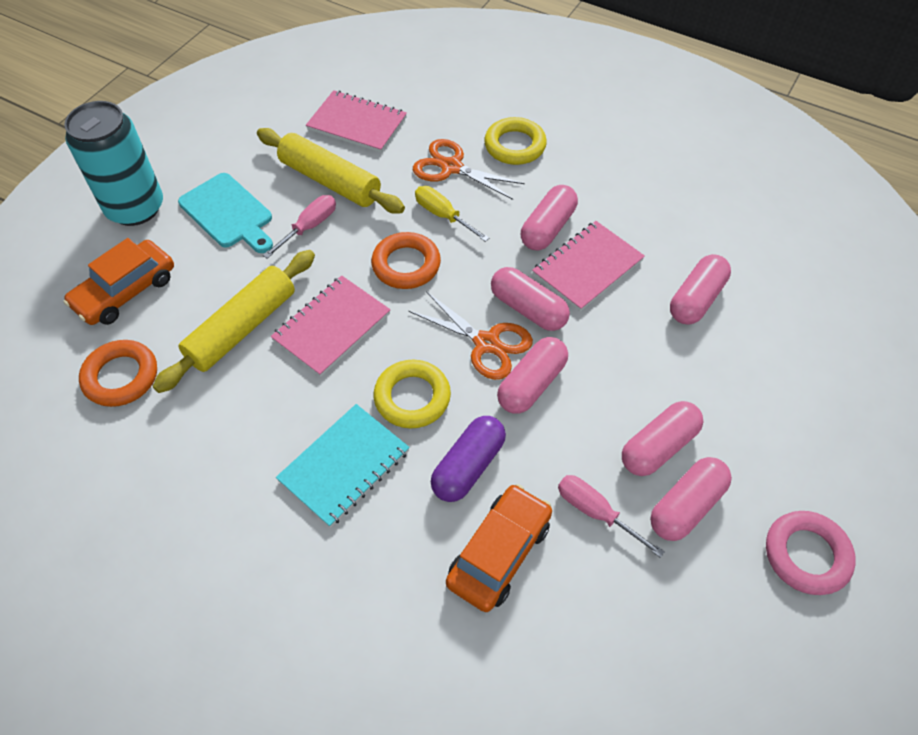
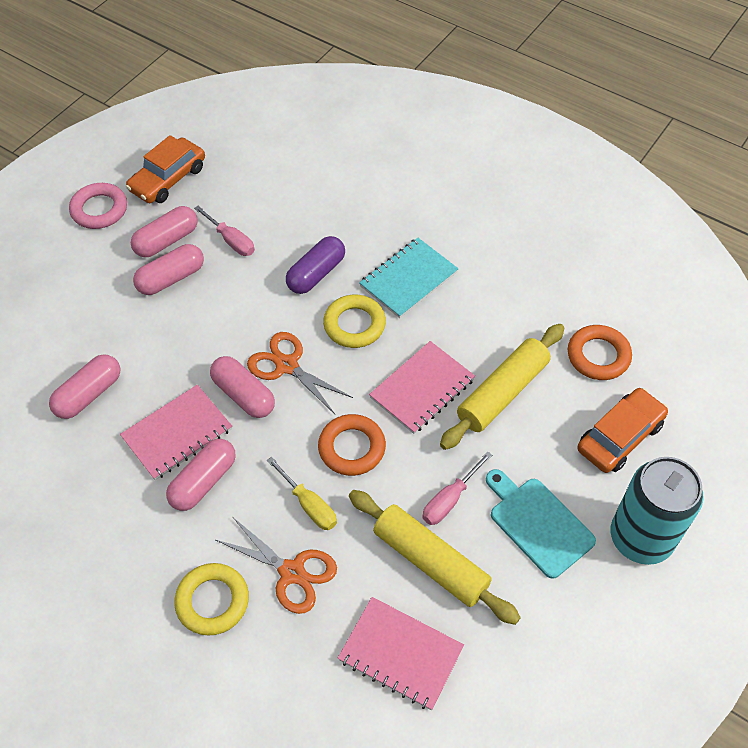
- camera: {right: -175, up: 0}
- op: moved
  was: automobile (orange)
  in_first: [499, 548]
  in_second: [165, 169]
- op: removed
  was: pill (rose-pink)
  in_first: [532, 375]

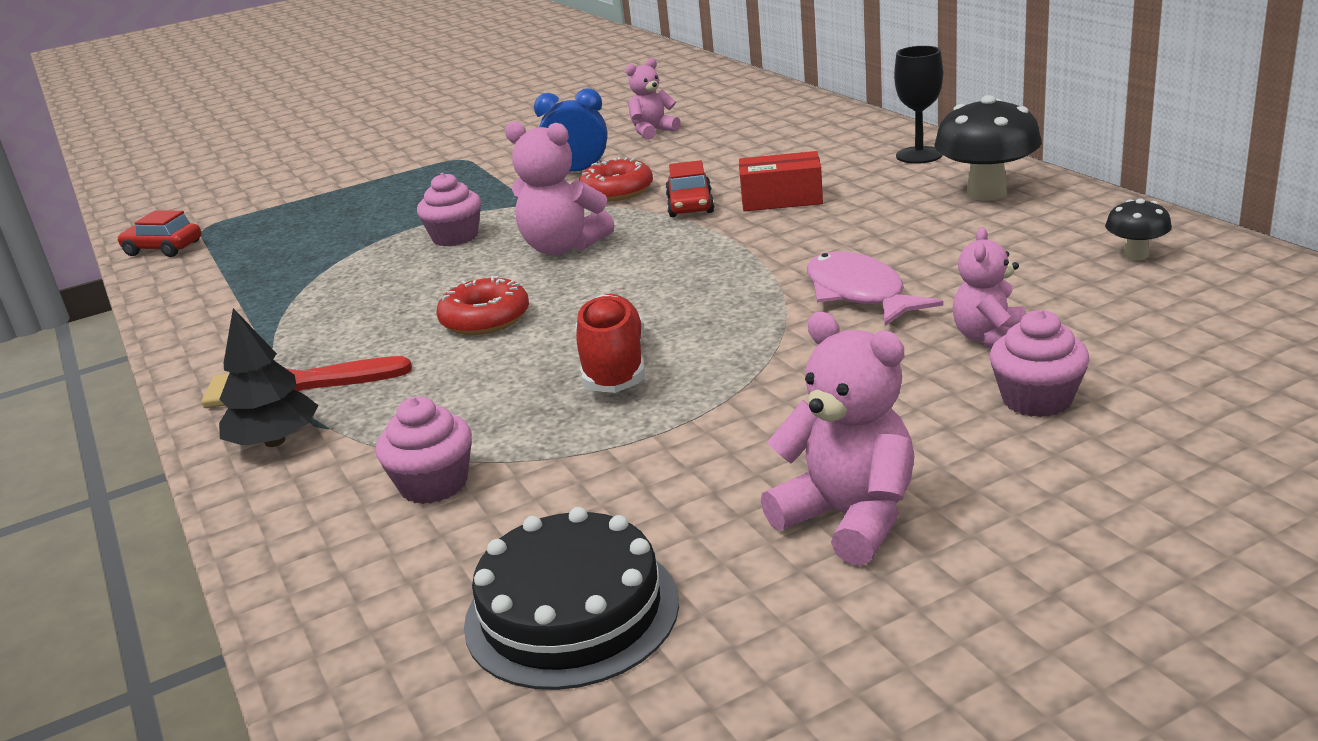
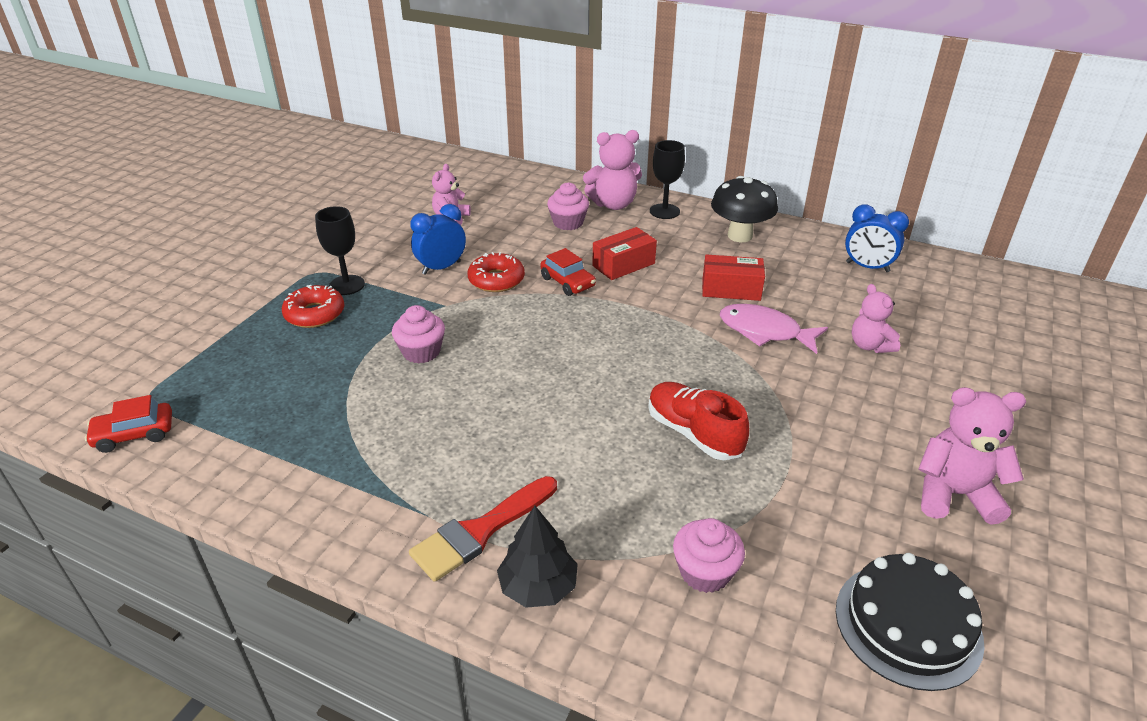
- camera: {right: -40, up: 10}
- op: moved
  was: glazed donut (scarlet)
  in_first: [483, 305]
  in_second: [313, 306]
- op: added
  now: chalice (jet-black)
  in_second: [340, 250]
- op: moved
  was: cupcake (rose-pink)
  in_first: [1039, 363]
  in_second: [568, 206]
- op: moved
  was: stuffed bear (rose-pink)
  in_first: [559, 188]
  in_second: [612, 170]
- op: added
  now: package (scarlet)
  in_second: [733, 277]
- op: replaced
  was: mushroom (jet-black)
  now: bedside clock (blue)
  in_first: [1138, 229]
  in_second: [877, 238]

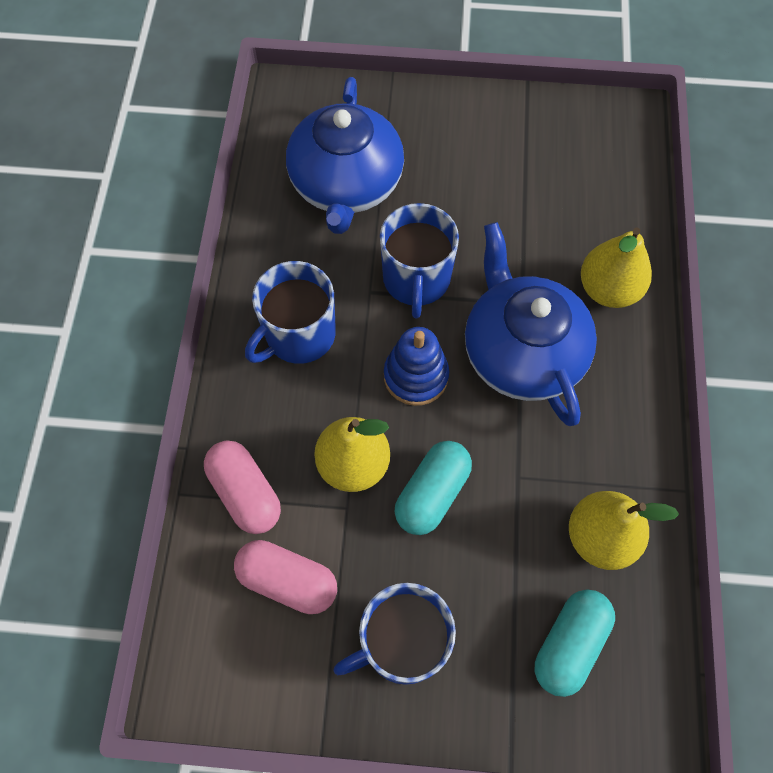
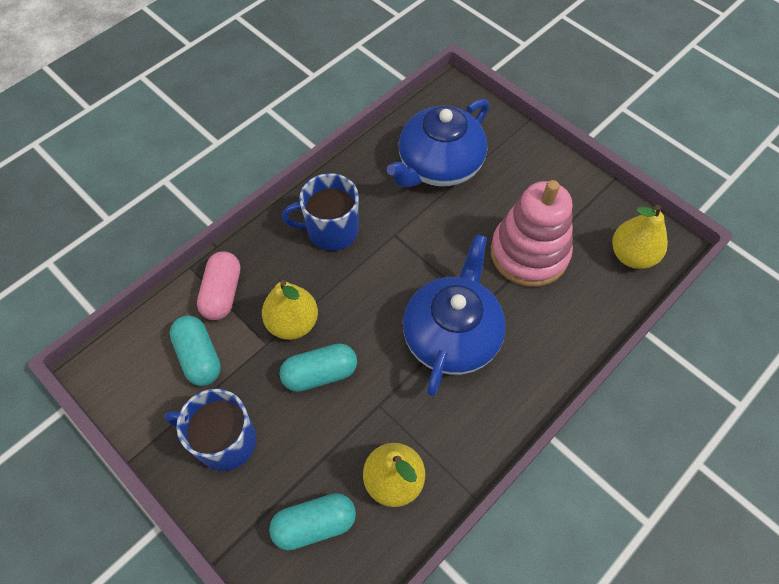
- camera: {right: 40, up: -5}
- op: recoloured
  was: pill (rose-pink)
  now: pill (teal)
  in_first: [285, 577]
  in_second: [195, 351]
- op: added
  now: stacking toy (rose-pink)
  in_second: [532, 233]
- op: moved
  was: pear fruit (yellow)
  in_first: [616, 267]
  in_second: [640, 237]
- op: removed
  was: coffee mug (blue)
  in_first: [419, 260]
- op: removed
  was: stacking toy (blue)
  in_first: [416, 366]

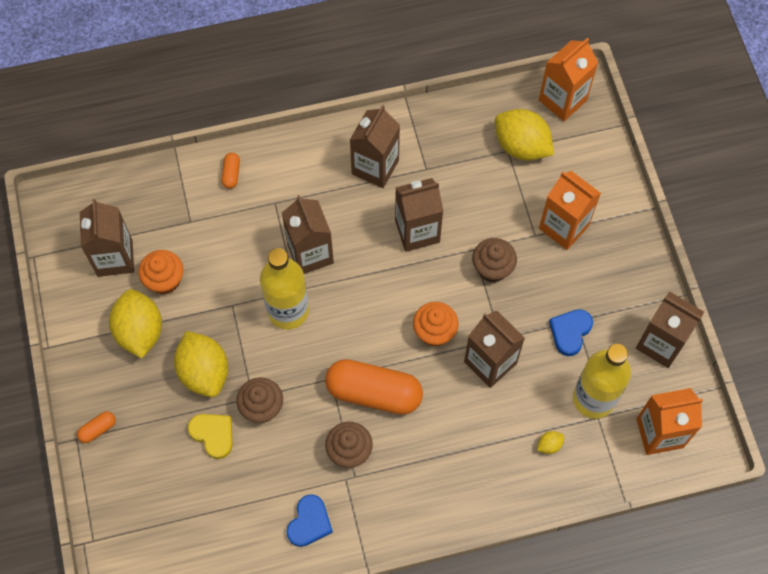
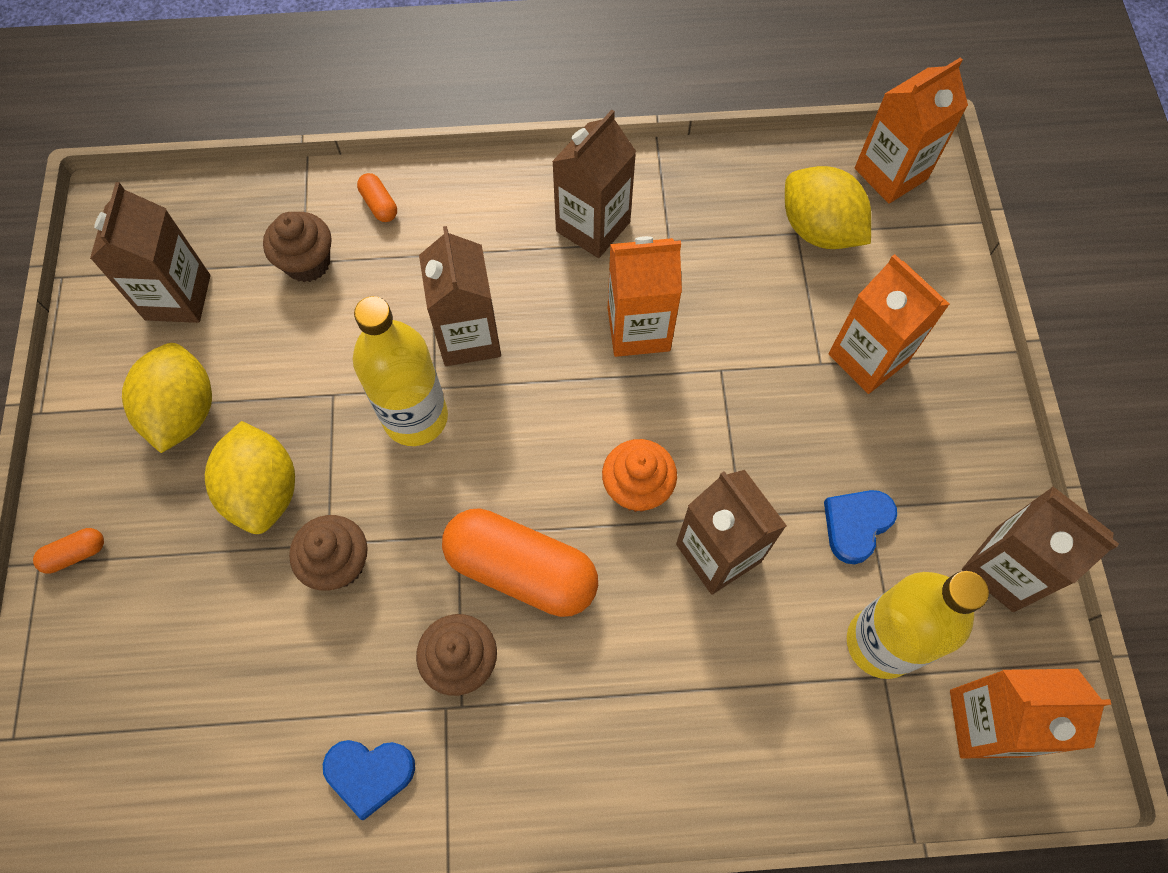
- camera: {right: 10, up: 0}
- op: moved
  was: cupcake (brown)
  in_first: [494, 260]
  in_second: [297, 247]
- op: turned
  was: heart (blue)
  in_first: [309, 520]
  in_second: [369, 780]
  clockwise: 60
- op: turned
  was: pill (orange)
  in_first: [230, 171]
  in_second: [377, 197]
  clockwise: -45
- op: recoloured
  was: juice carton (brown)
  now: juice carton (orange)
  in_first: [419, 215]
  in_second: [645, 296]
- op: removed
  was: cupcake (orange)
  in_first: [160, 272]
- op: removed
  was: heart (yellow)
  in_first: [210, 436]
- op: removed
  was: lemon (yellow)
  in_first: [550, 442]

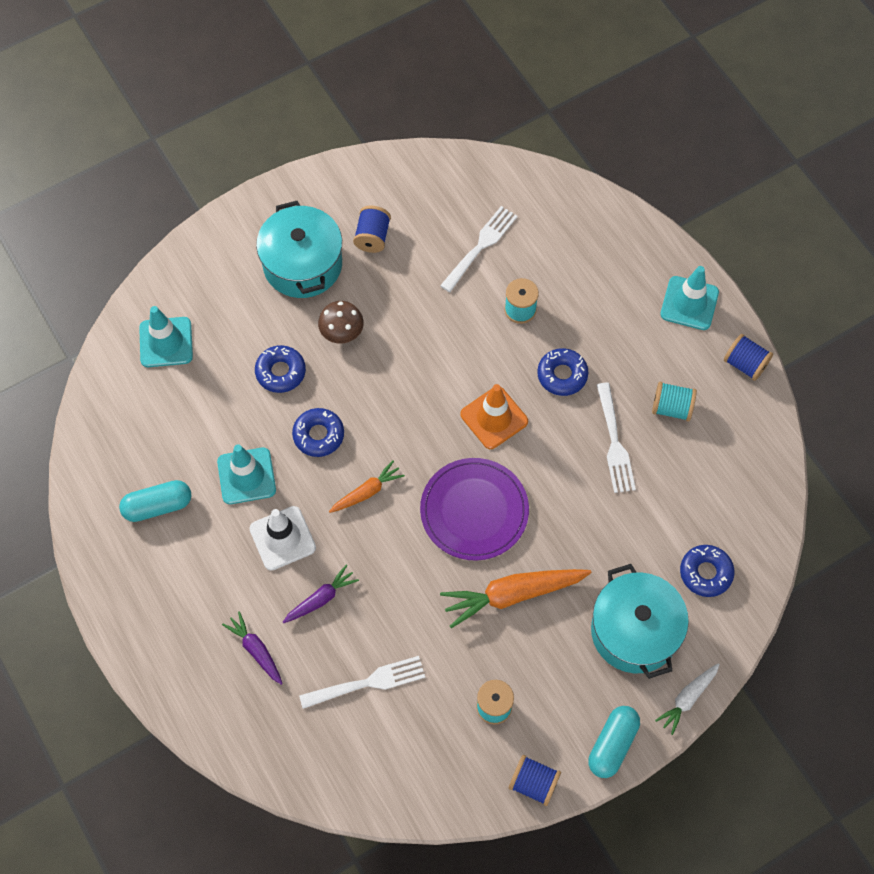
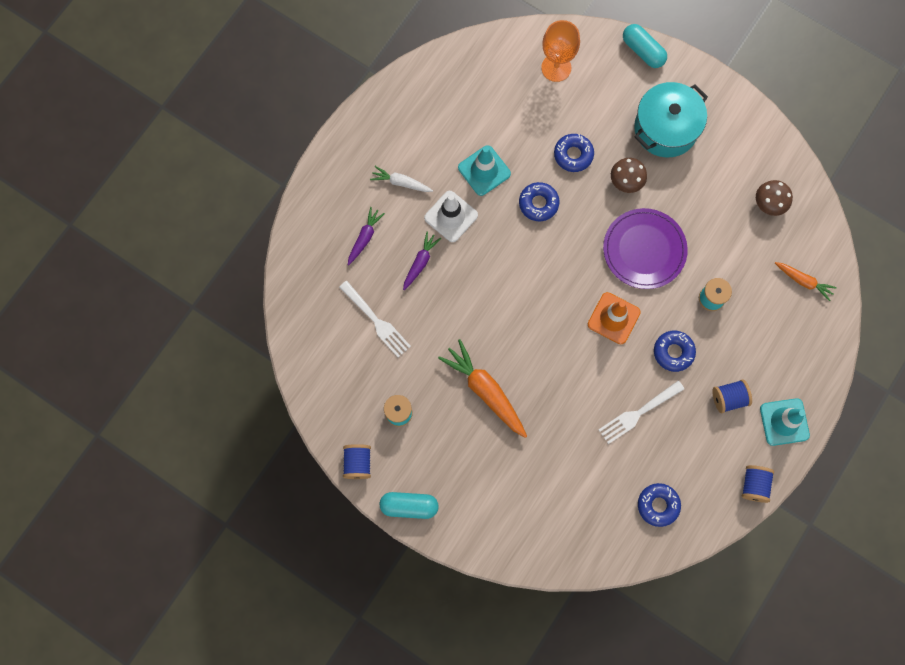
- camera: {right: 65, up: 10}
- op: moved
  was: root vegetable (pure white)
  in_first: [687, 699]
  in_second: [401, 179]
- op: turned
  was: root vegetable (purple)
  in_first: [321, 594]
  in_second: [422, 260]
  clockwise: -90
- op: replaced
  was: safety cone (teal)
  now: chalice (orange)
  in_first: [166, 336]
  in_second: [560, 51]
- op: moved
  was: flat dish (purple)
  in_first: [474, 509]
  in_second: [645, 248]
- op: moved
  was: pill (teal)
  in_first: [155, 501]
  in_second: [645, 46]
- op: moved
  was: glazed donut (blue)
  in_first: [707, 571]
  in_second: [659, 505]
- op: moved
  was: bobbin (blue)
  in_first: [372, 229]
  in_second: [732, 396]
- op: added
  now: mushroom (brown)
  in_second: [774, 198]
- op: moved
  was: root vegetable (orange)
  in_first: [367, 486]
  in_second: [806, 281]
- op: removed
  was: dinner fork (pure white)
  in_first: [479, 249]
- op: removed
  was: pot (teal)
  in_first: [640, 621]
- op: removed
  was: bobbin (teal)
  in_first: [674, 402]

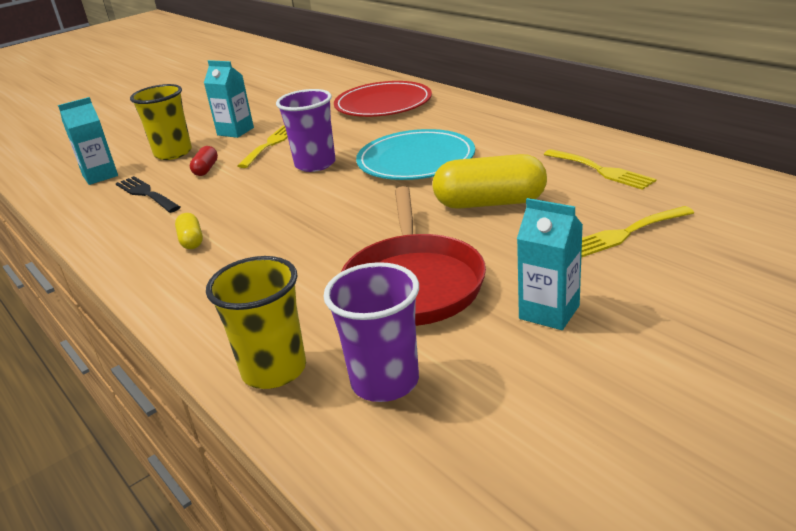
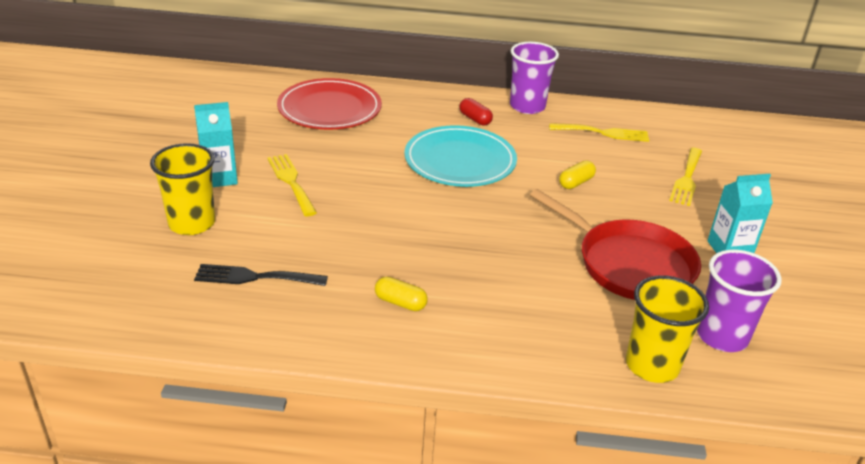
- camera: {right: -50, up: 5}
- op: moved
  was: pill (scarlet)
  in_first: [204, 161]
  in_second: [476, 111]
- op: moved
  was: tumbler (purple)
  in_first: [306, 130]
  in_second: [534, 78]
- op: resized
  was: pill (yellow)
  in_first: [489, 181]
  in_second: [577, 175]
  ratio: 0.48
- op: removed
  was: juice carton (teal)
  in_first: [88, 141]

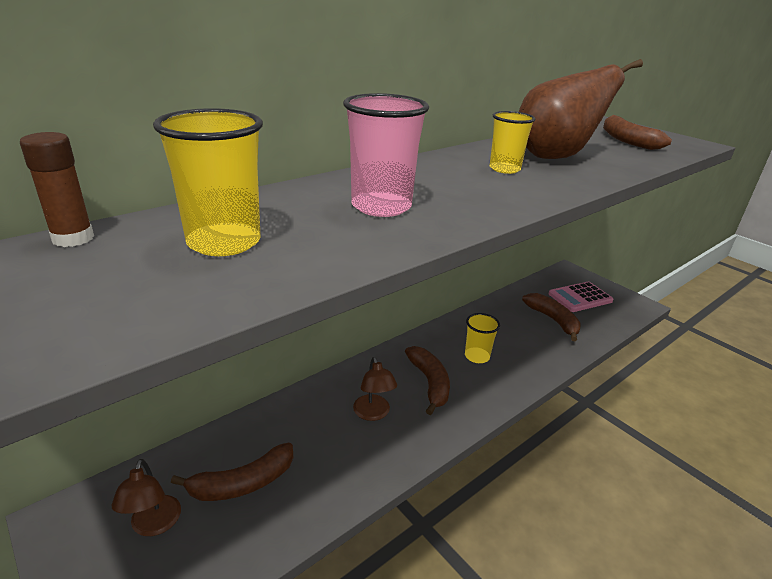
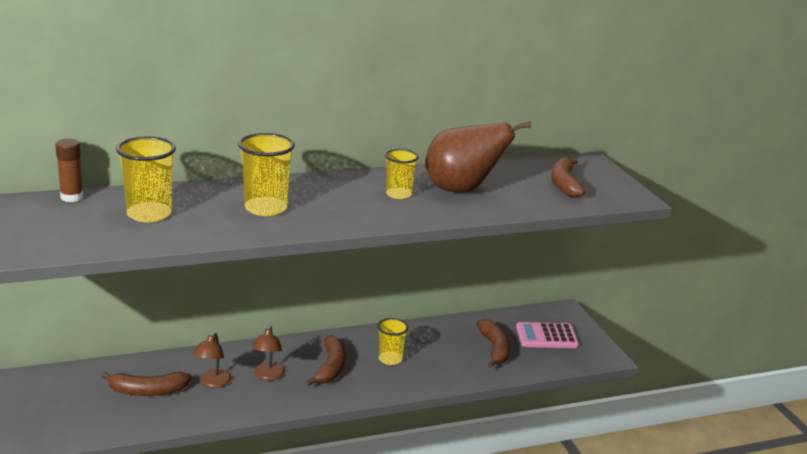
- camera: {right: 20, up: -5}
- op: moved
  was: reading lamp (brown)
  in_first: [146, 497]
  in_second: [213, 360]
- op: recoloured
  was: tumbler (rose-pink)
  now: tumbler (yellow)
  in_first: [386, 155]
  in_second: [266, 174]

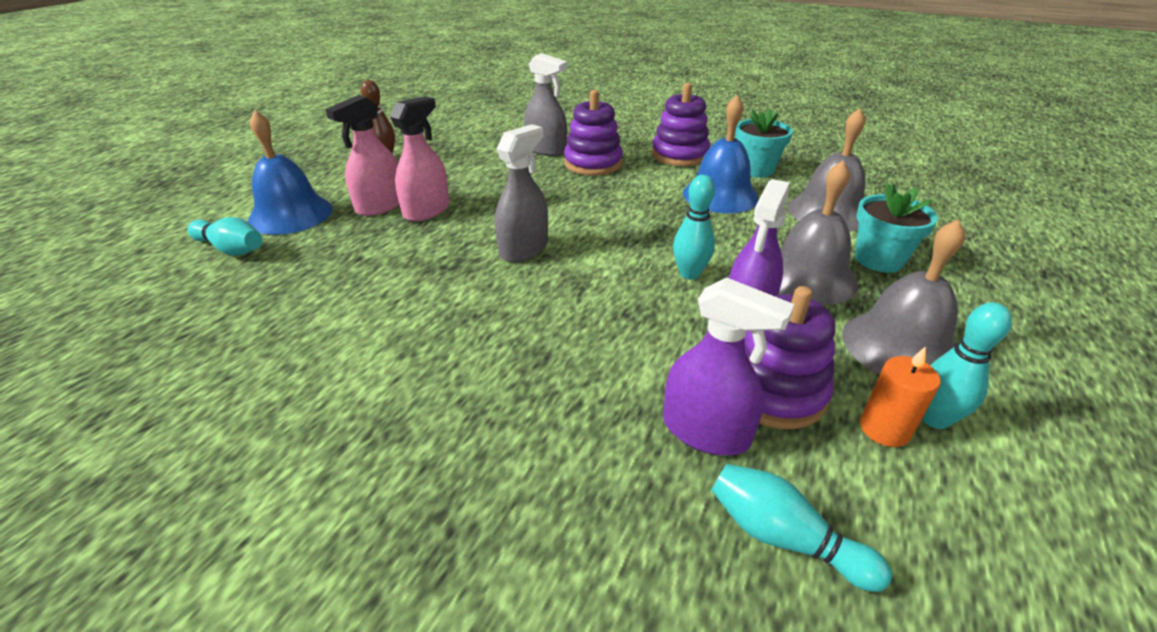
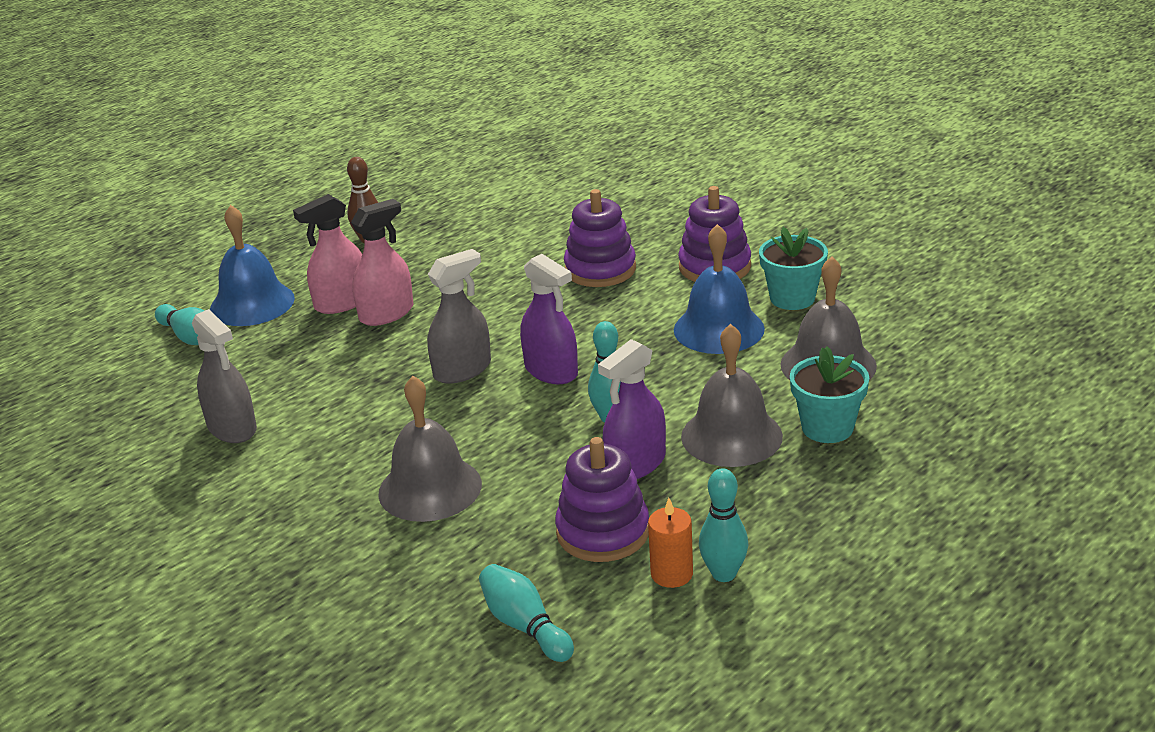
- camera: {right: 20, up: -5}
- op: moved
  was: spray bottle (gray)
  in_first: [546, 104]
  in_second: [224, 376]
- op: moved
  was: bell (gray)
  in_first: [903, 296]
  in_second: [430, 449]
- op: moved
  was: spray bottle (purple)
  in_first: [729, 367]
  in_second: [549, 319]

